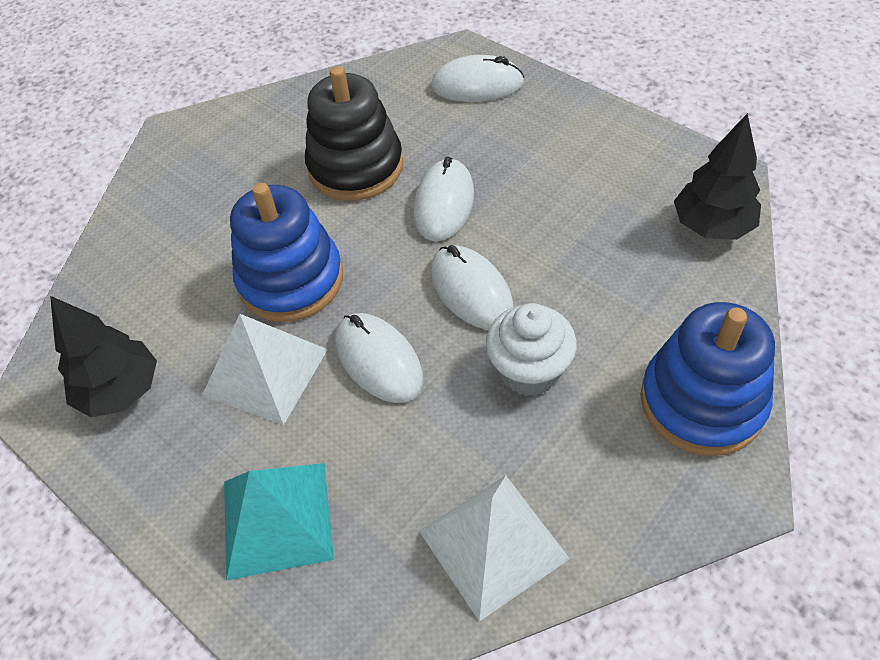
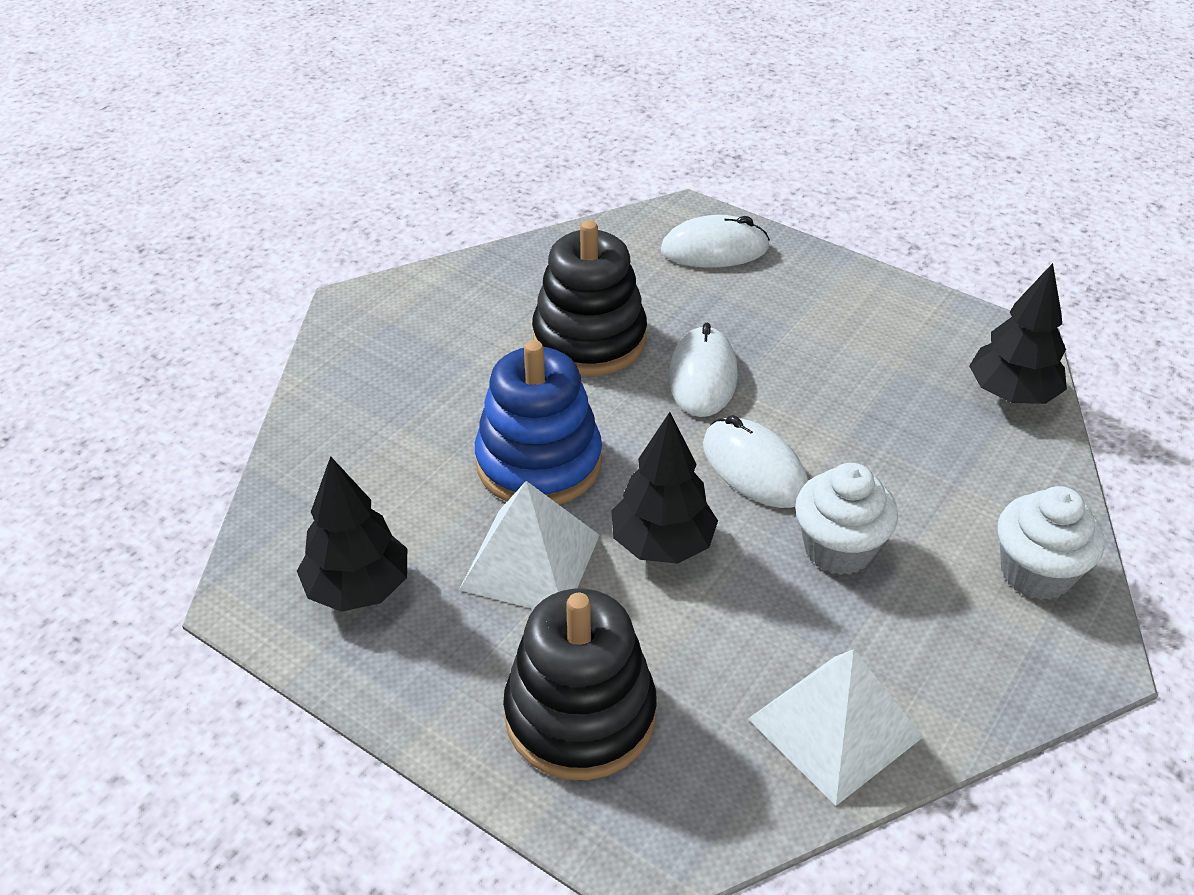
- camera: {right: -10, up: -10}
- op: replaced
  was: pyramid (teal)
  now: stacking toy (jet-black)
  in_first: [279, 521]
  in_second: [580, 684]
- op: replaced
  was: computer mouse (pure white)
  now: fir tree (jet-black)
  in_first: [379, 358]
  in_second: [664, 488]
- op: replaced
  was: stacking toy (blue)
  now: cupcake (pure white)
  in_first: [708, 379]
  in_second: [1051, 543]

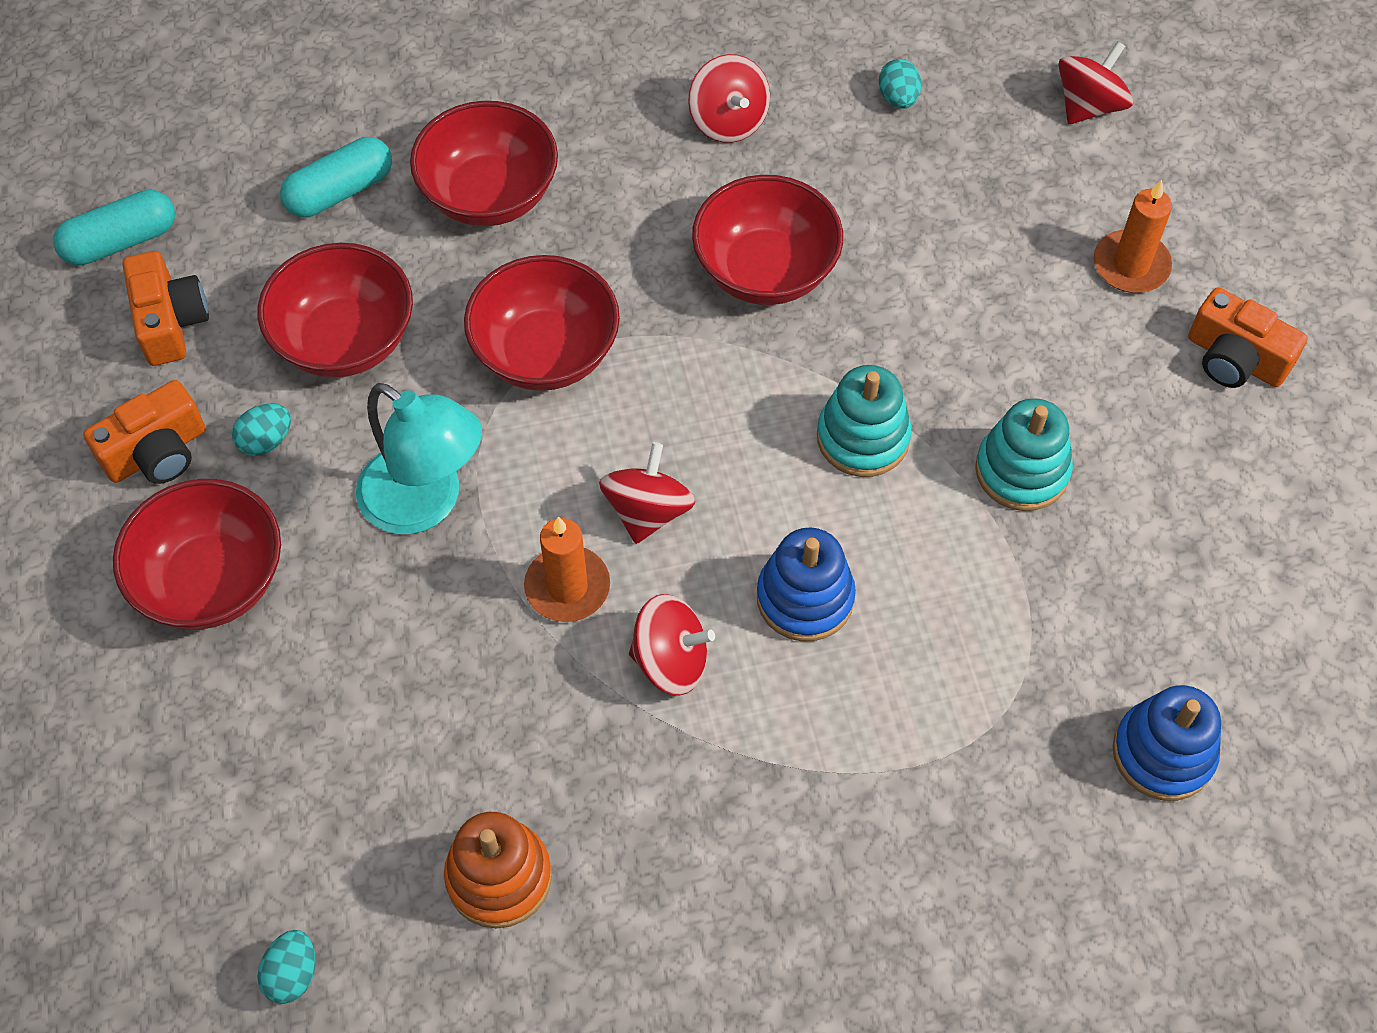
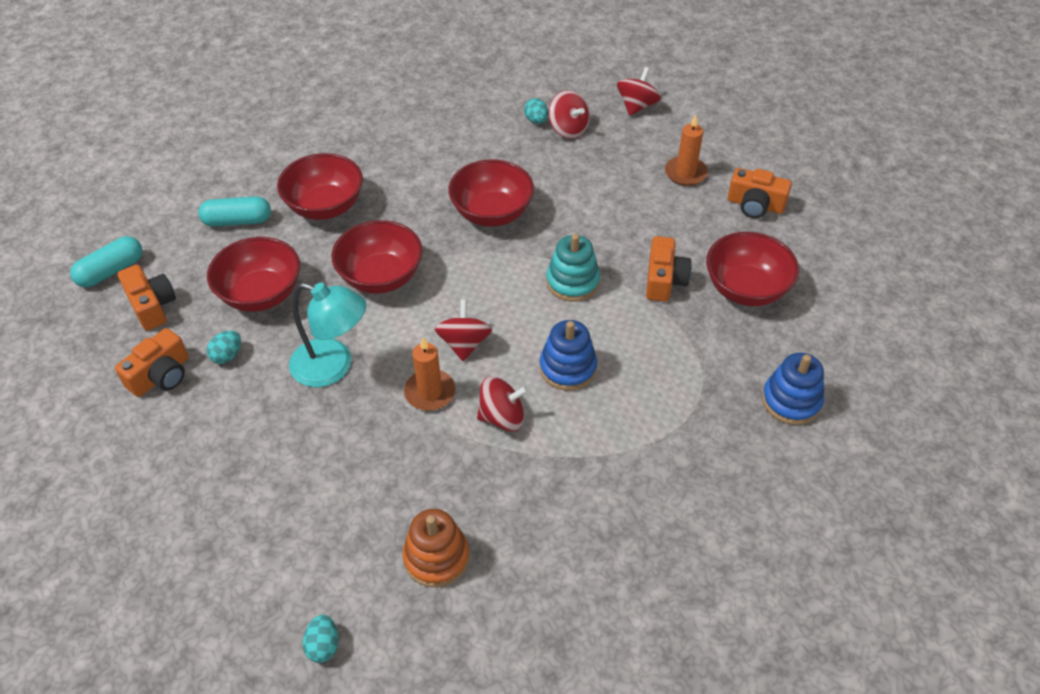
- camera: {right: -15, up: -10}
- op: turned
  was: pill (teal)
  in_first: [336, 177]
  in_second: [234, 211]
  clockwise: 45
- op: moved
  was: toy top (scarlet)
  in_first: [729, 98]
  in_second: [569, 114]
- op: replaced
  was: stacking toy (teal)
  now: camera (orange)
  in_first: [1024, 454]
  in_second: [669, 269]
- op: moved
  was: deep dish (scarlet)
  in_first: [197, 554]
  in_second: [752, 269]

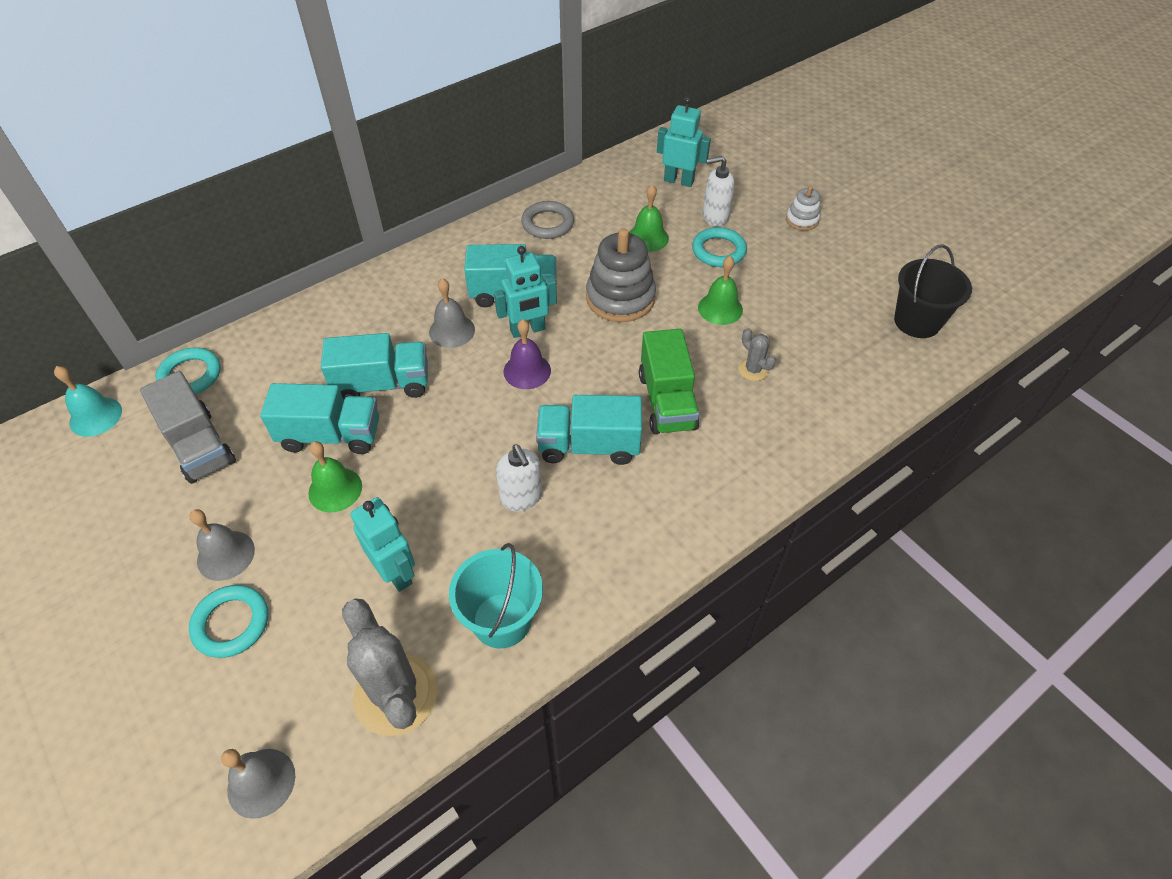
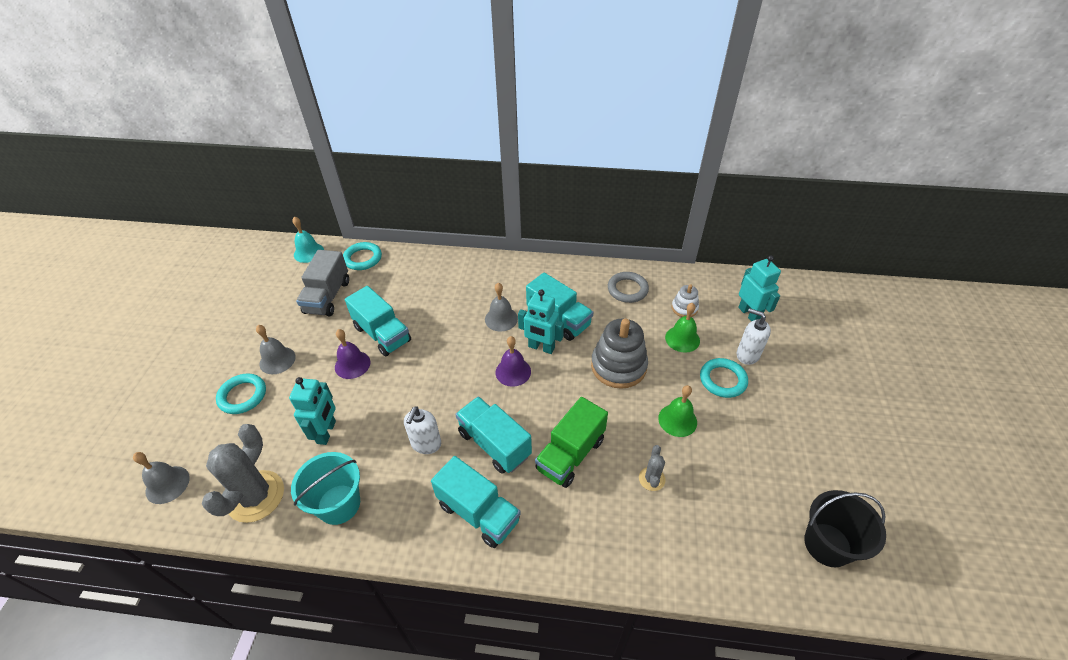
- camera: {right: 45, up: -5}
- op: recoloured
  was: bell (emerald)
  now: bell (purple)
  in_first: [335, 476]
  in_second: [352, 354]
- op: moved
  was: toy truck (teal)
  in_first: [374, 366]
  in_second: [476, 502]
- op: moved
  was: stacking toy (pure white)
  in_first: [803, 208]
  in_second: [685, 300]

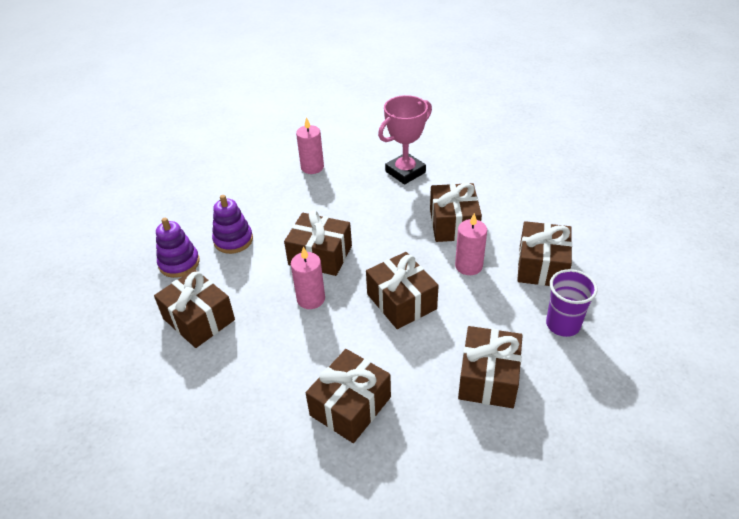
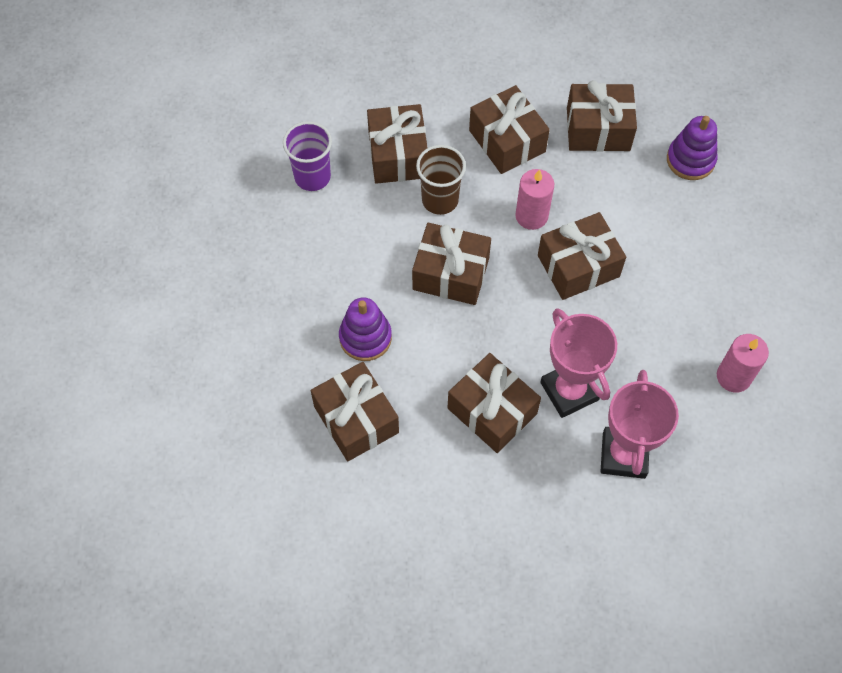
- camera: {right: 135, up: 20}
- op: moved
  was: tumbler (purple)
  in_first: [572, 303]
  in_second: [307, 156]
- op: moved
  was: stacking toy (purple)
  in_first: [232, 224]
  in_second: [365, 329]
- op: added
  now: tumbler (brown)
  in_second: [441, 180]
- op: moved
  was: wrapped gift (brown)
  in_first: [490, 367]
  in_second: [509, 129]
- op: added
  now: prize cup (rose-pink)
  in_second: [578, 363]
- op: removed
  was: wax candle (rose-pink)
  in_first: [471, 244]

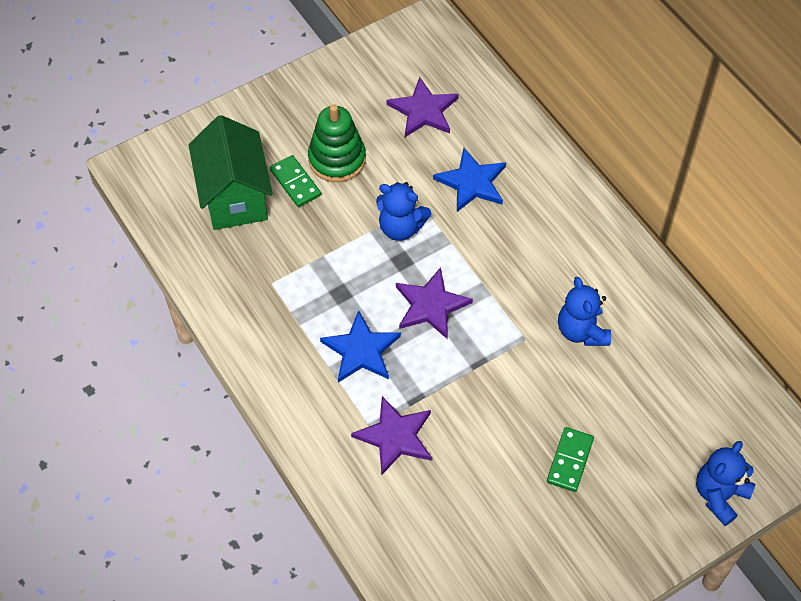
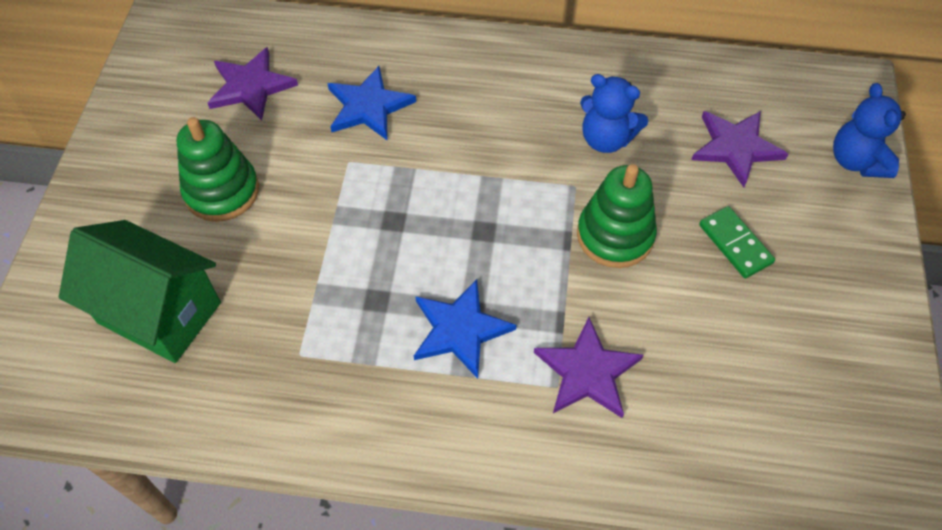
- camera: {right: -50, up: 0}
- op: added
  now: stacking toy (emerald)
  in_second: [617, 216]
- op: moved
  was: star (purple)
  in_first: [434, 303]
  in_second: [739, 149]
- op: removed
  was: domino piece (emerald)
  in_first: [295, 181]
- op: removed
  was: stuffed bear (blue)
  in_first: [403, 211]

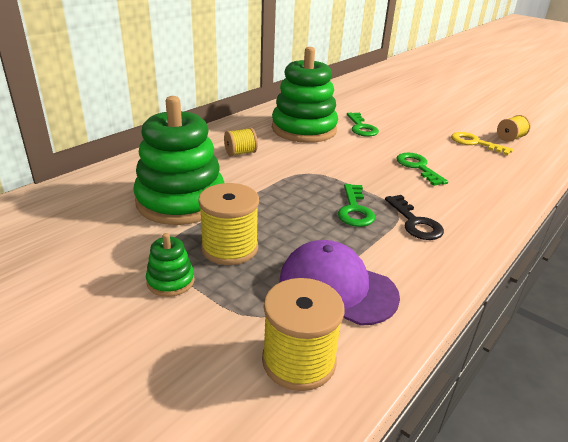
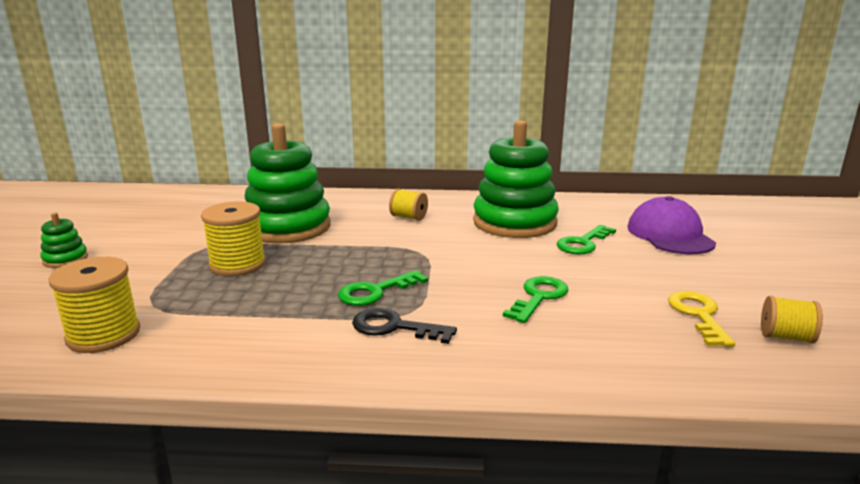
- camera: {right: 55, up: -10}
- op: moved
  was: stacking toy (emerald)
  in_first: [170, 265]
  in_second: [64, 240]
- op: turned
  was: key (jet-black)
  in_first: [414, 217]
  in_second: [404, 326]
  clockwise: 75
- op: moved
  was: peaked cap (purple)
  in_first: [339, 283]
  in_second: [672, 225]

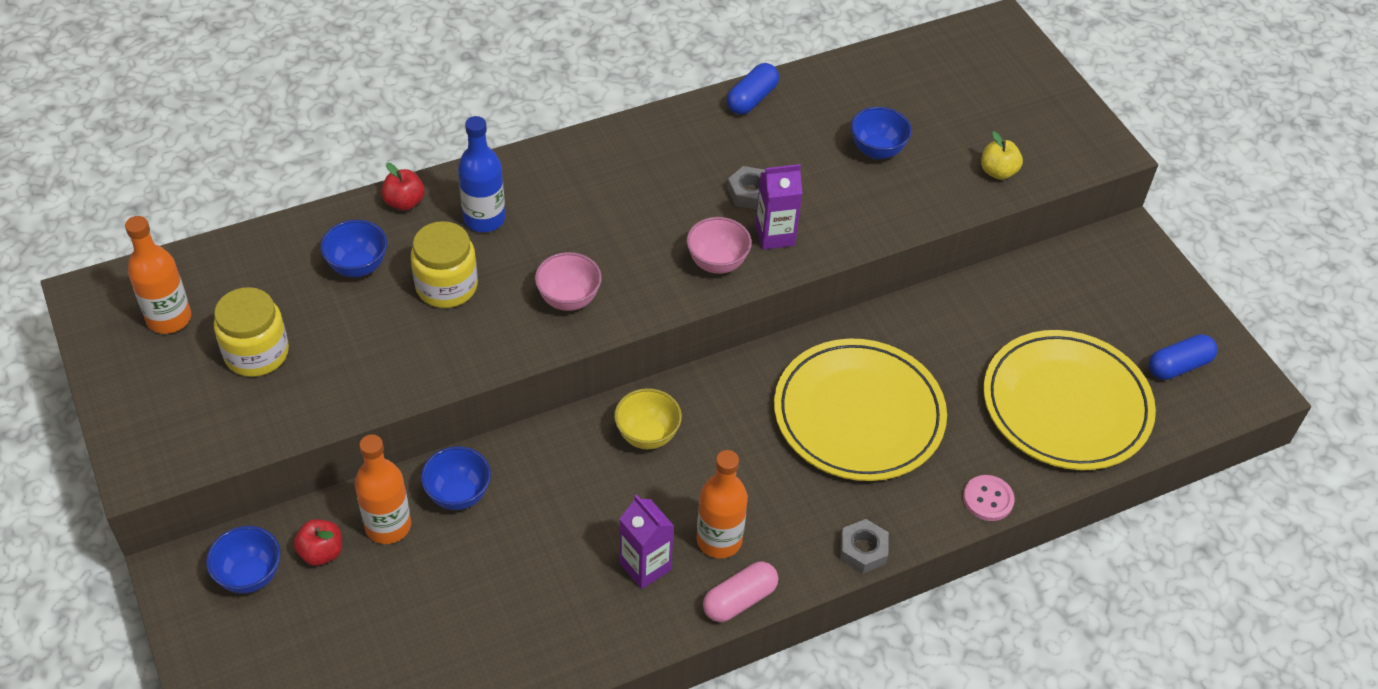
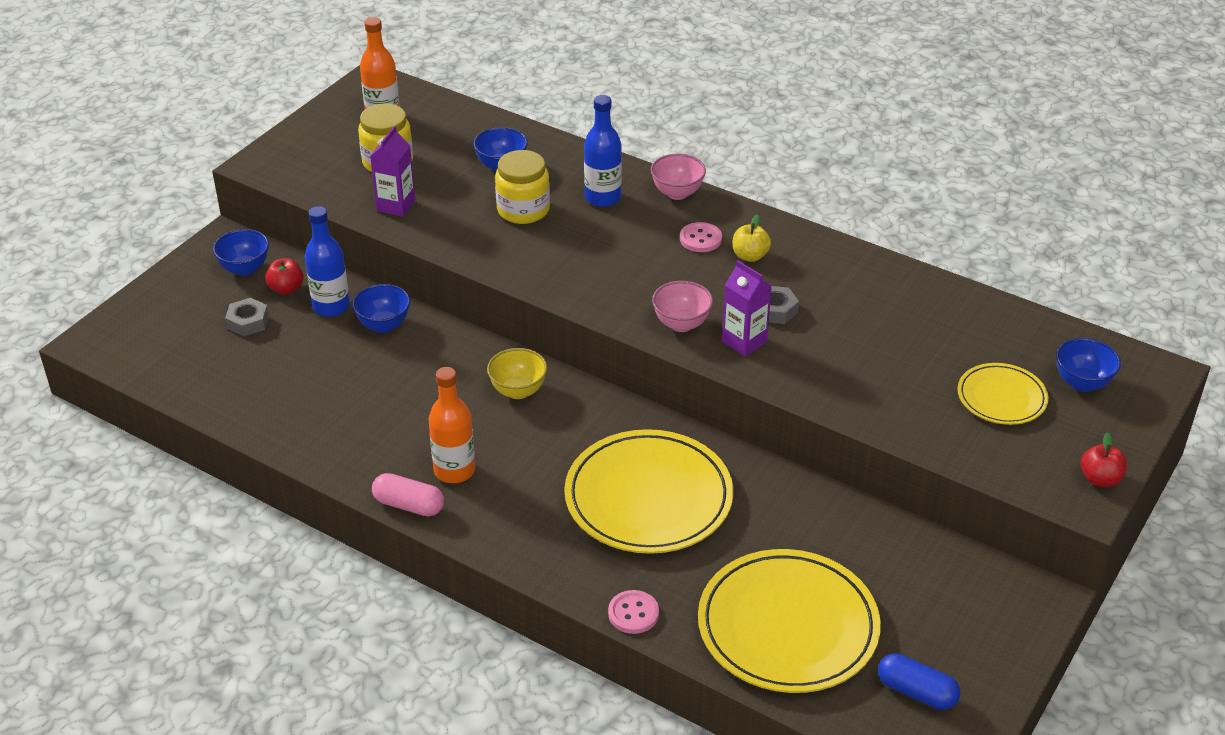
- camera: {right: 60, up: -10}
- op: moved
  was: hex nut (gray)
  in_first: [864, 546]
  in_second: [247, 317]
- op: recoloured
  was: drink bottle (orange)
  now: drink bottle (blue)
  in_first: [383, 489]
  in_second: [327, 261]
- op: moved
  was: juice carton (purple)
  in_first: [647, 542]
  in_second: [392, 171]
- op: moved
  was: deep dish (rose-pink)
  in_first: [568, 281]
  in_second: [678, 177]
- op: added
  now: button (rose-pink)
  in_second: [701, 237]
- op: moved
  was: apple (yellow)
  in_first: [1002, 155]
  in_second: [752, 238]
- op: added
  now: flat dish (yellow)
  in_second: [1002, 394]
- op: moved
  was: deep dish (blue)
  in_first: [881, 133]
  in_second: [1088, 365]
- op: moved
  was: apple (scarlet)
  in_first: [403, 187]
  in_second: [1104, 459]
- op: removed
  was: pill (blue)
  in_first: [753, 89]

